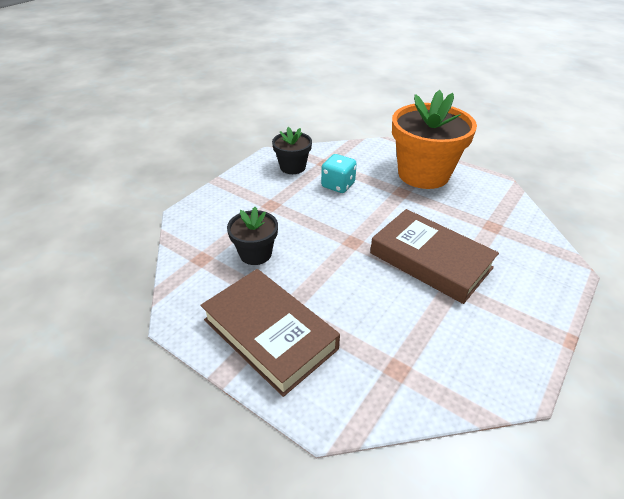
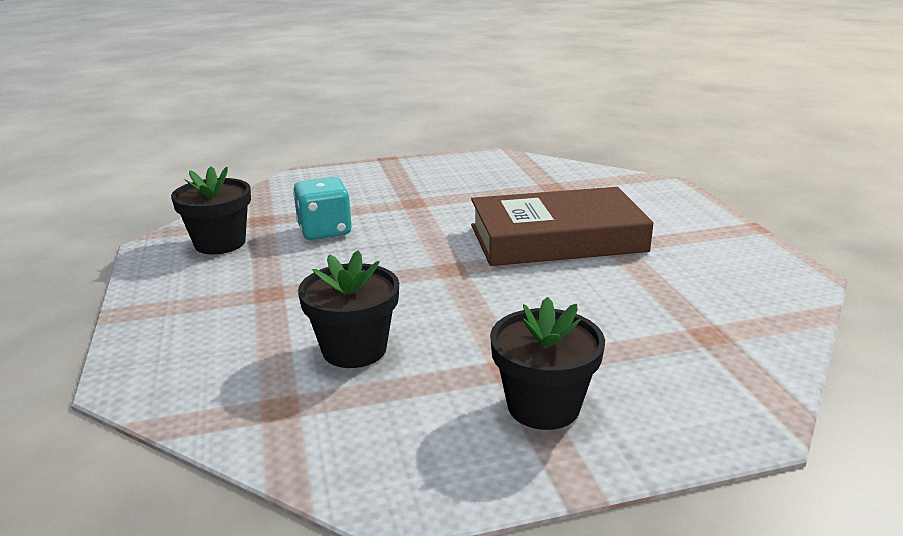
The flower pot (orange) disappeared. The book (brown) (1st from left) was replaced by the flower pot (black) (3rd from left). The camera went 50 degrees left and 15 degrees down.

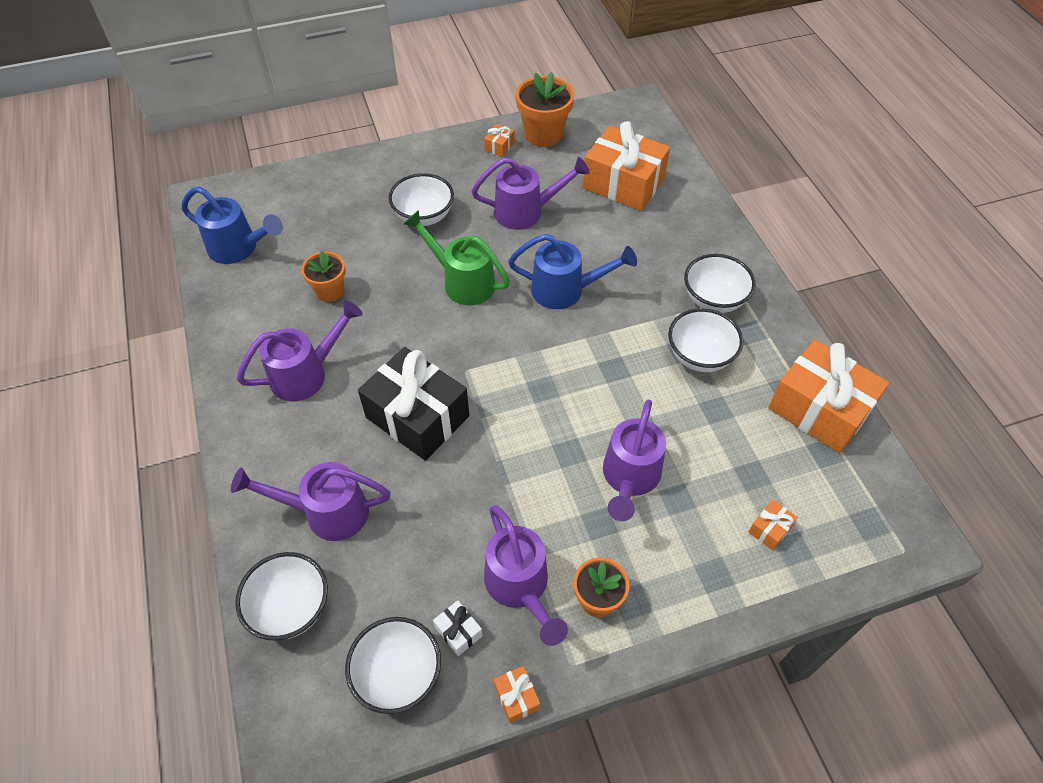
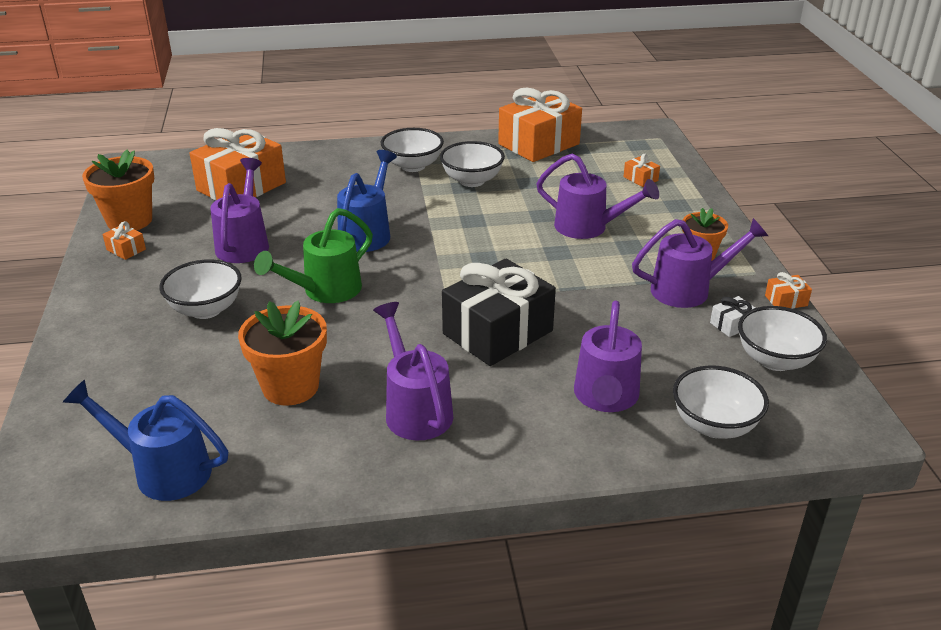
The watering can (blue) (1st from left) turned 105 degrees counterclockwise. The flower pot (orange) (1st from left in the first image) changed to 1.57 times the size. The camera went 80 degrees left and 20 degrees down.

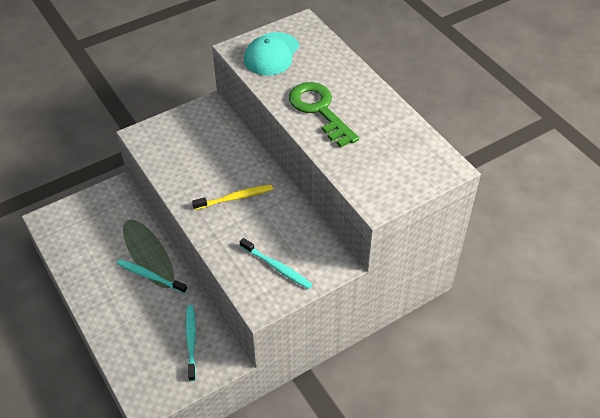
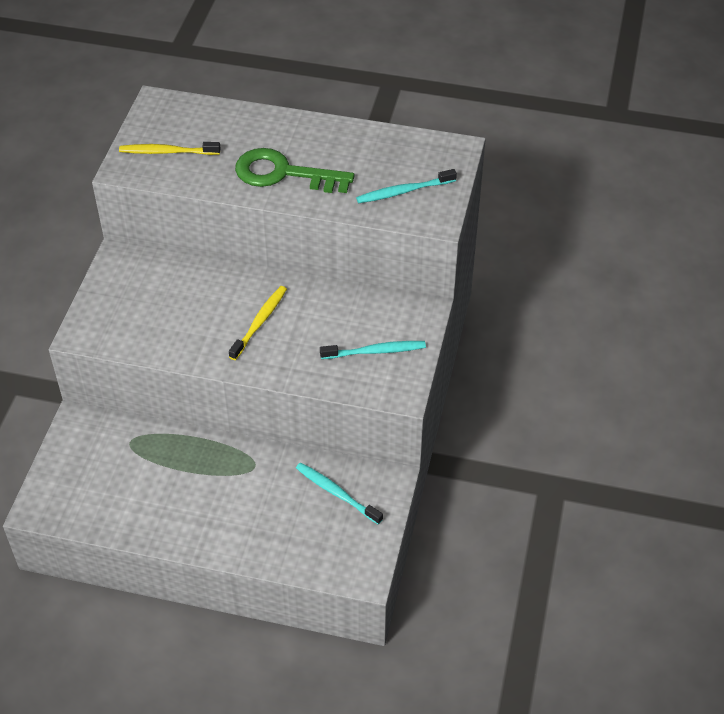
The cap (turquoise) was replaced by the toothbrush (yellow) (1st from left). The toothbrush (turquoise) (1st from left in the first image) moved. The camera went 45 degrees left and 0 degrees up.

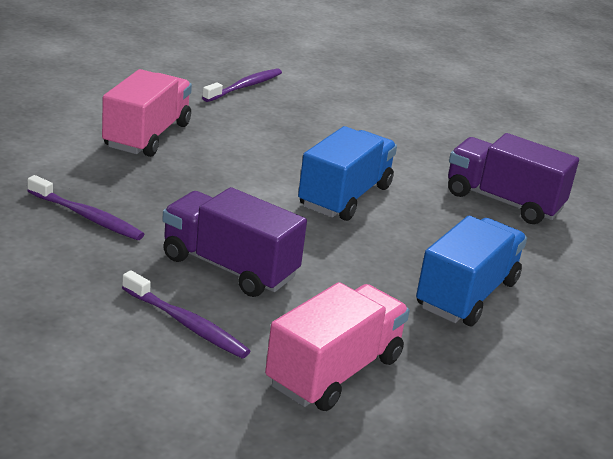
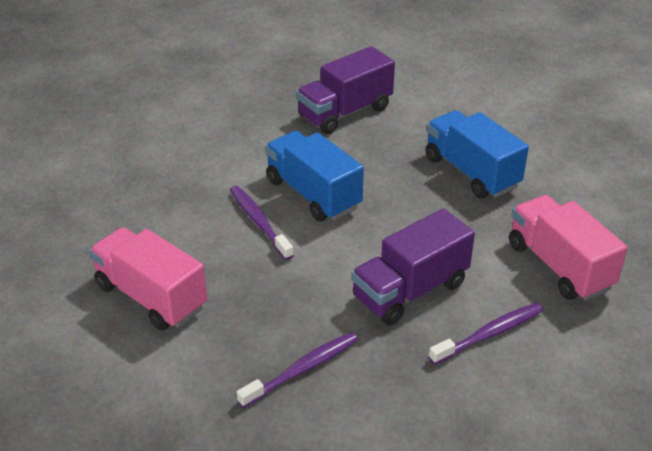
The toothbrush (purple) (3rd from left in the first image) moved. The camera went 65 degrees left and 10 degrees up.

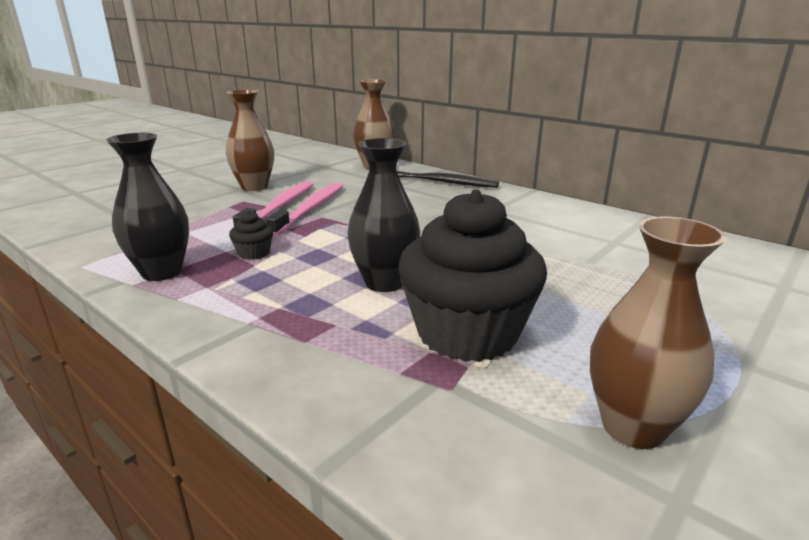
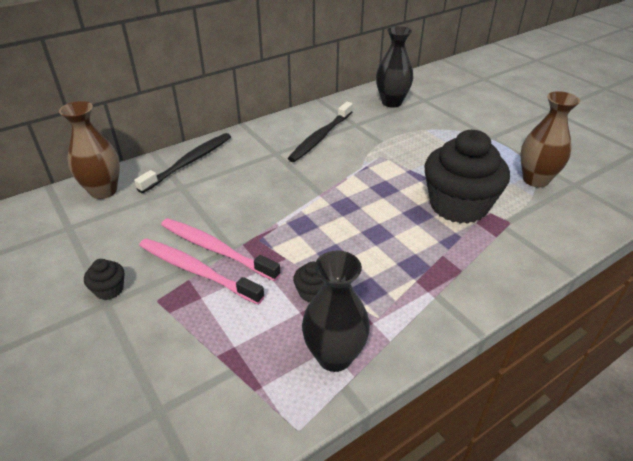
The vase (brown) (1st from left) was replaced by the cupcake (black) (1st from left). The vase (black) (2nd from left) moved. The toothbrush (black) (2nd from left) appeared. The camera went 75 degrees left and 15 degrees up.

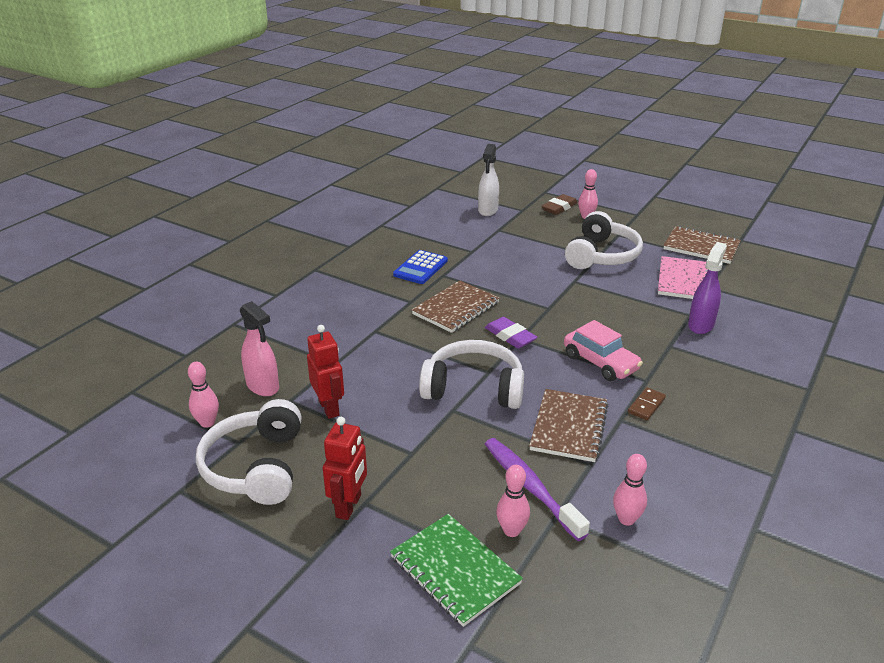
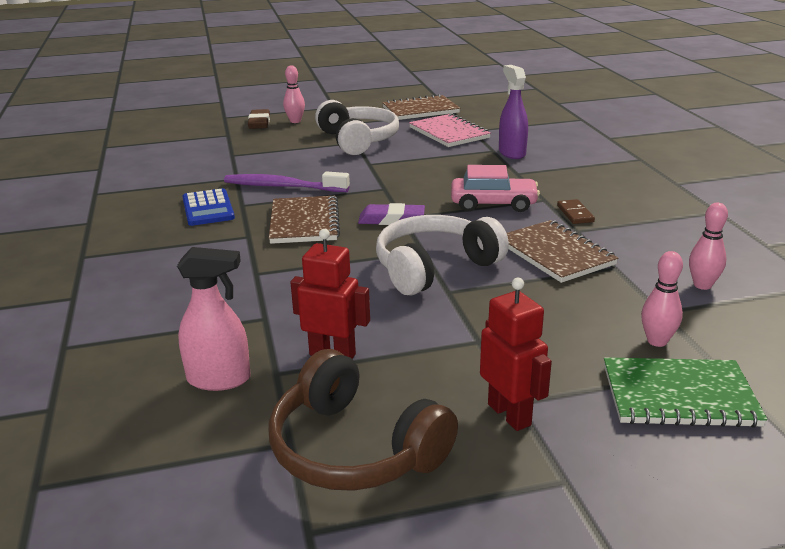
The spray bottle (white) disappeared. The bowling pin (pink) (1st from left) disappeared. The headphones (white) (1st from left) became the headphones (brown). The toothbrush (purple) moved. The camera went 45 degrees left and 5 degrees down.

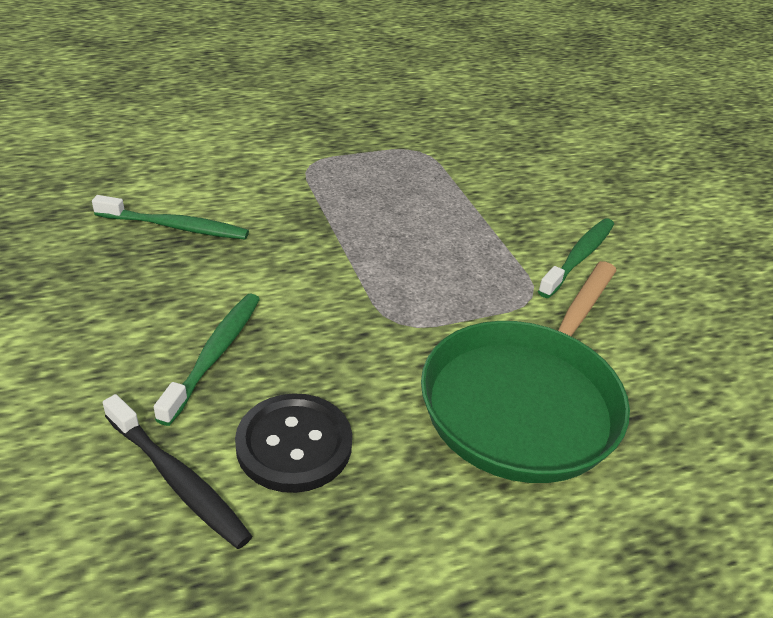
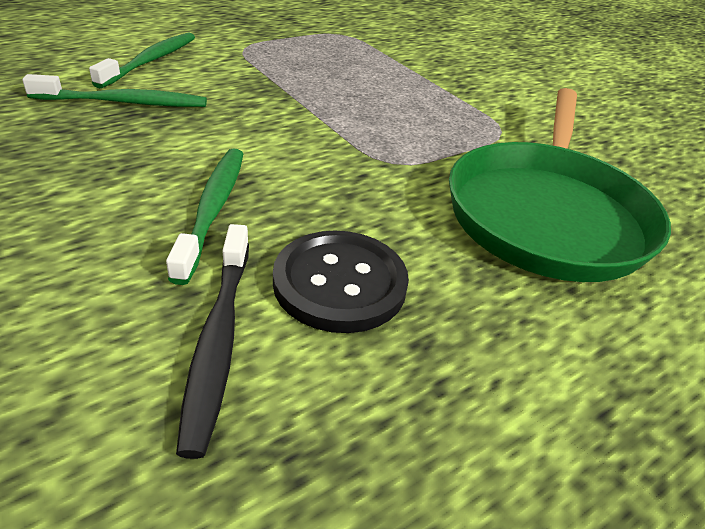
The toothbrush (green) (3rd from left in the first image) moved. The toothbrush (black) turned 60 degrees clockwise. The camera went 15 degrees left and 0 degrees up.

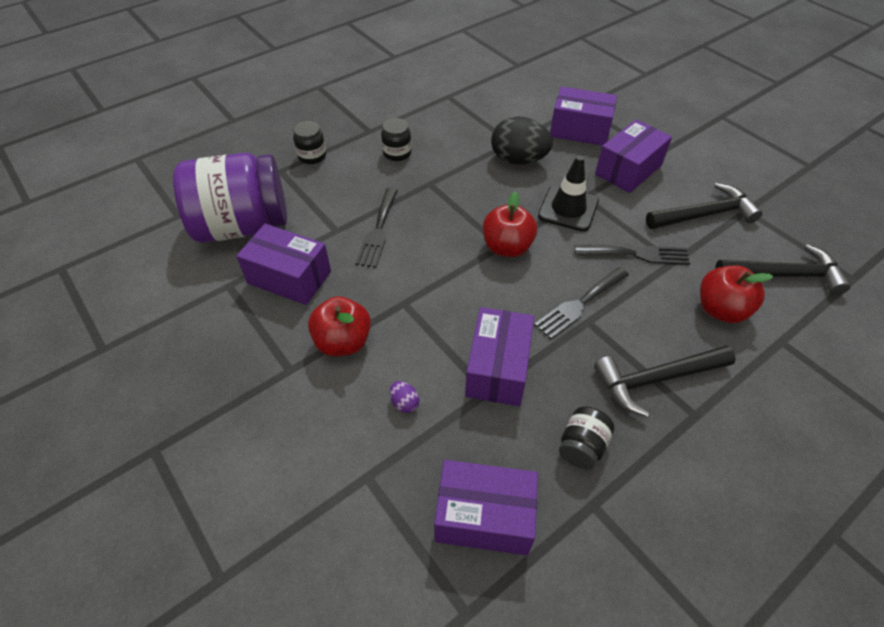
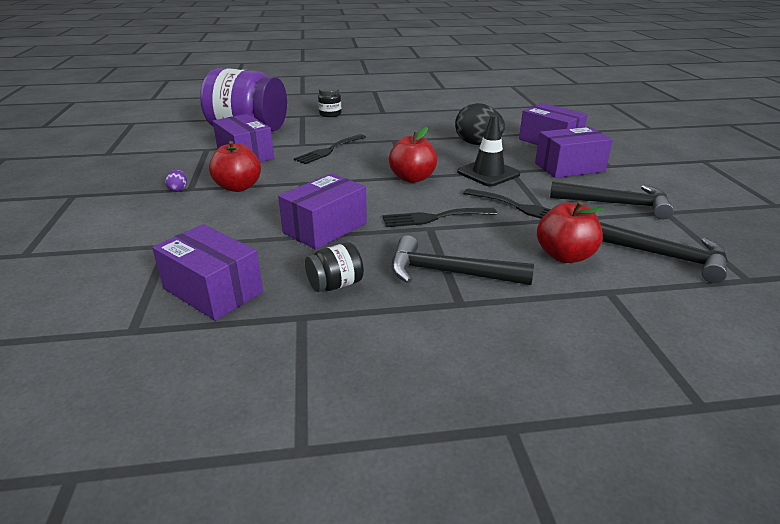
The jar (black) (2nd from left) disappeared. The egg (purple) moved. The camera went 30 degrees right and 20 degrees down.

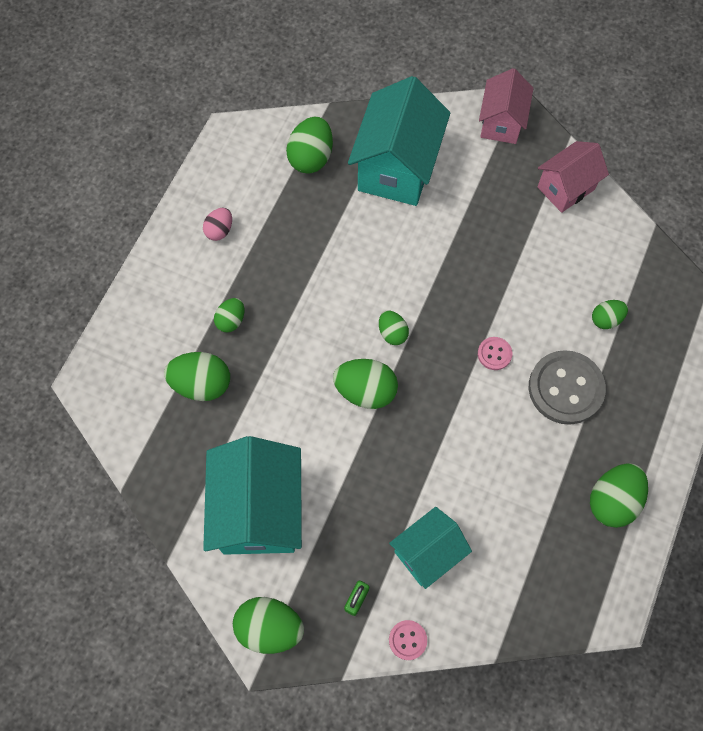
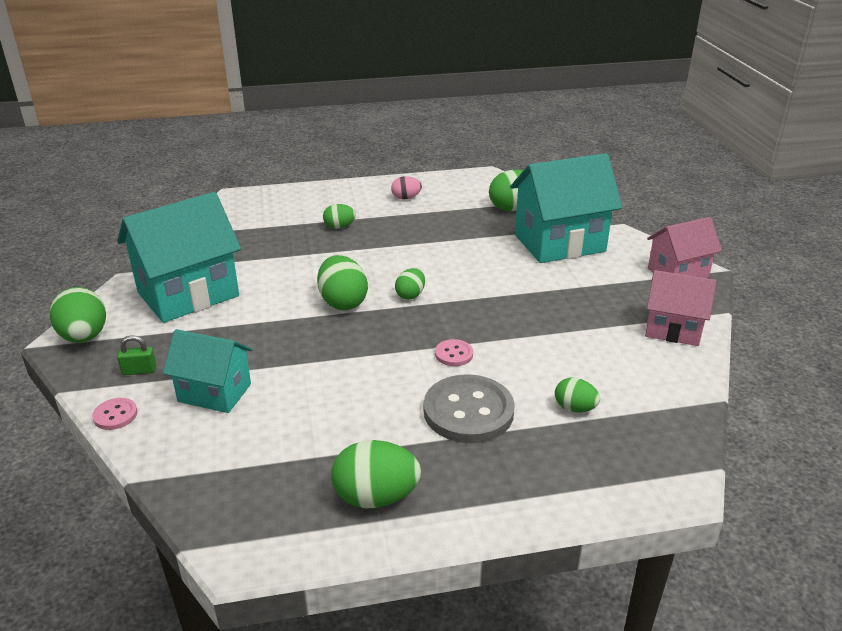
The egg (green) (1st from left) disappeared. The camera went 55 degrees right and 35 degrees down.

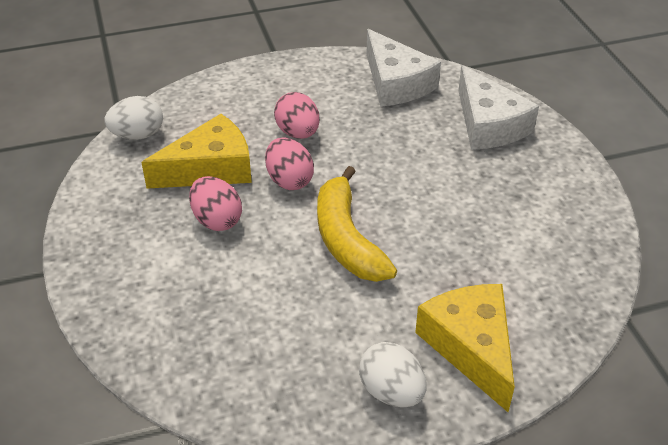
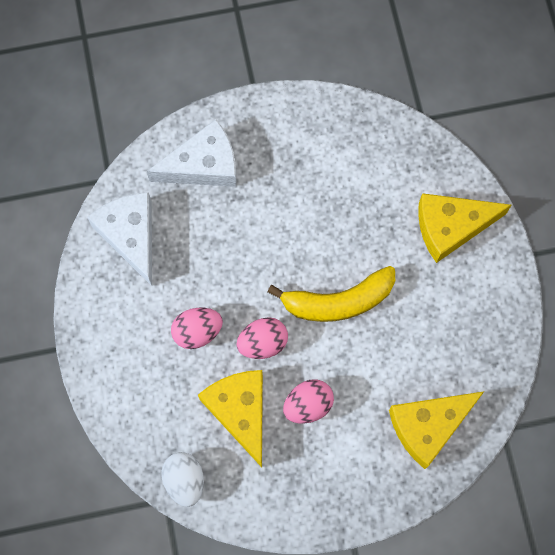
The cheese (white) (1st from left) turned 90 degrees counterclockwise. The egg (white) (2nd from left) disappeared. The cheese (yellow) (2nd from left) appeared. The camera went 85 degrees left and 30 degrees up.

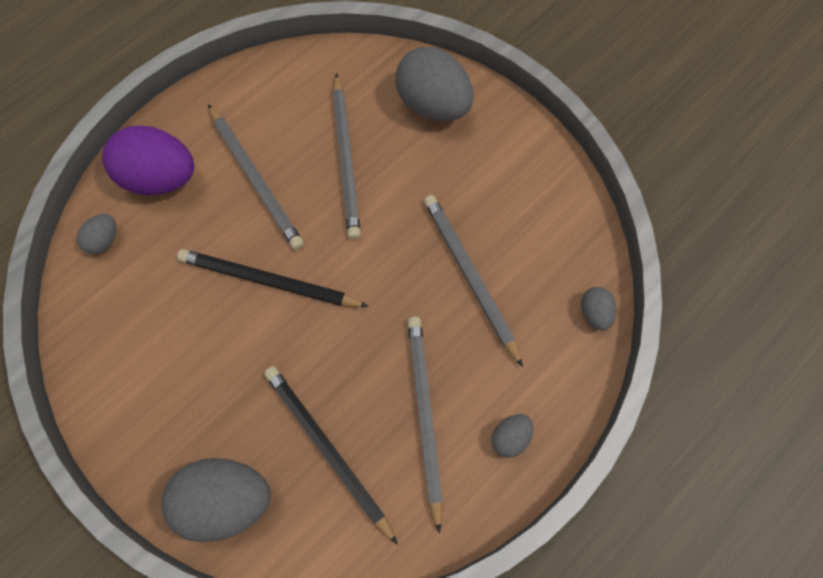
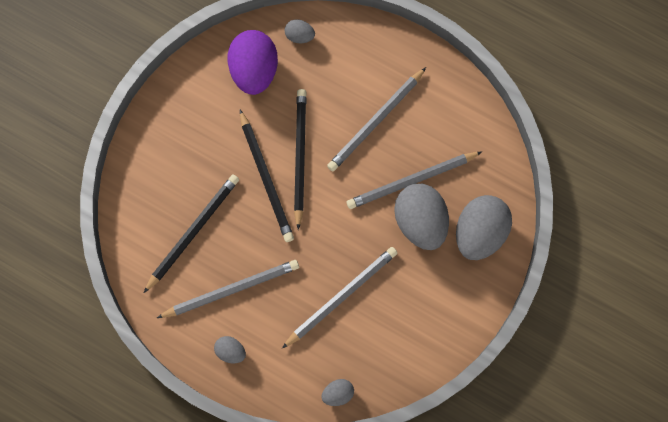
The egg (purple) moved. The egg (grey) (2nd from left in the first image) moved. The pencil (black) (2nd from left) appeared. The camera went 75 degrees right and 5 degrees up.

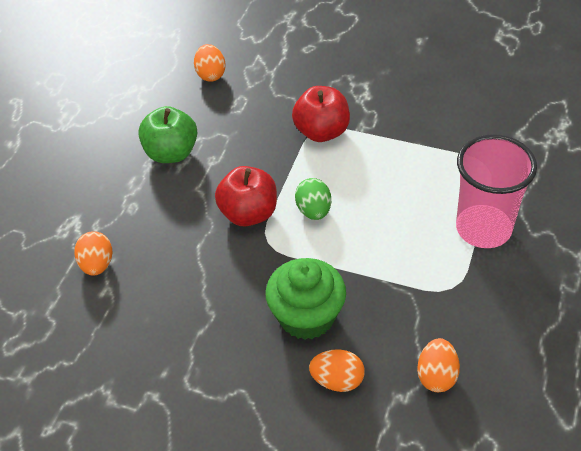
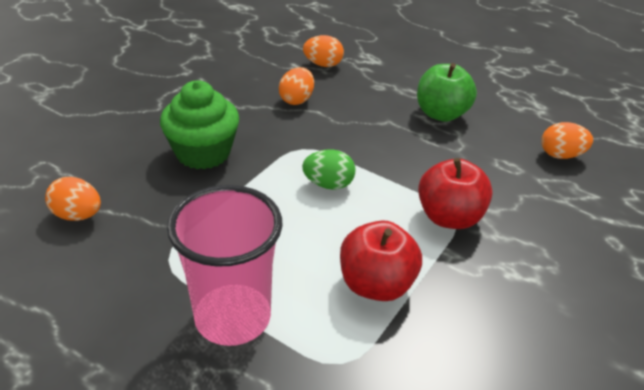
The apple (red) (1st from left) moved. The egg (orange) (3rd from left in the first image) moved. The camera went 100 degrees right and 10 degrees down.

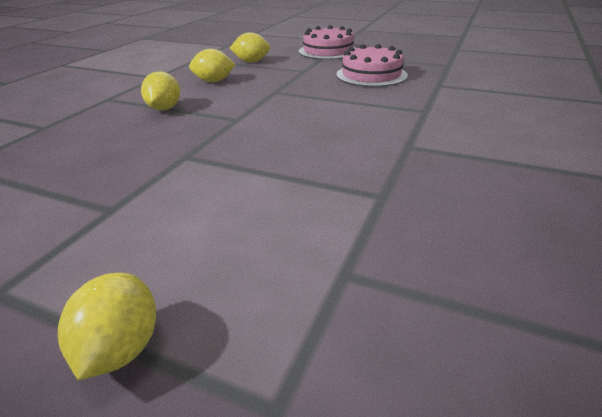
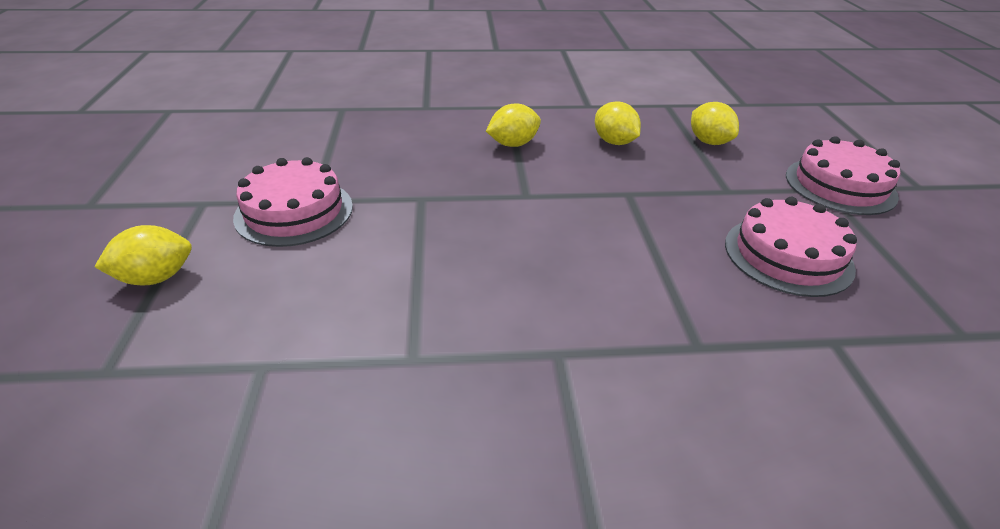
The cake (pink) (1st from left) appeared. The camera went 60 degrees right and 5 degrees up.

